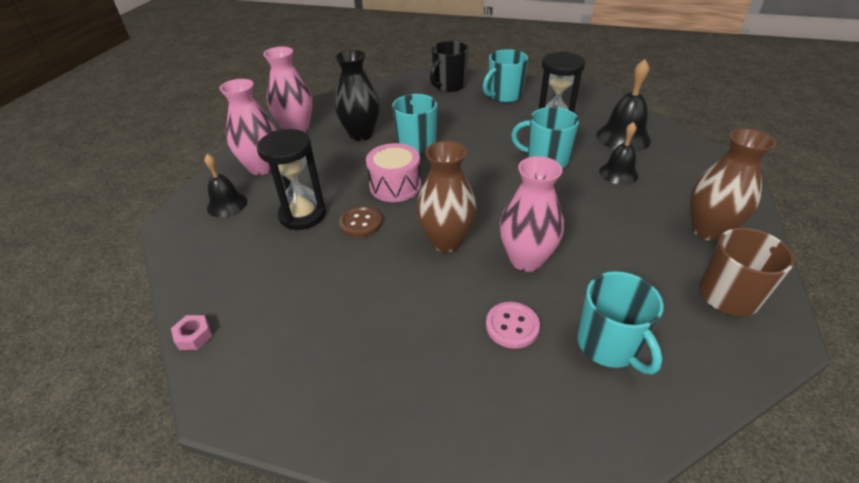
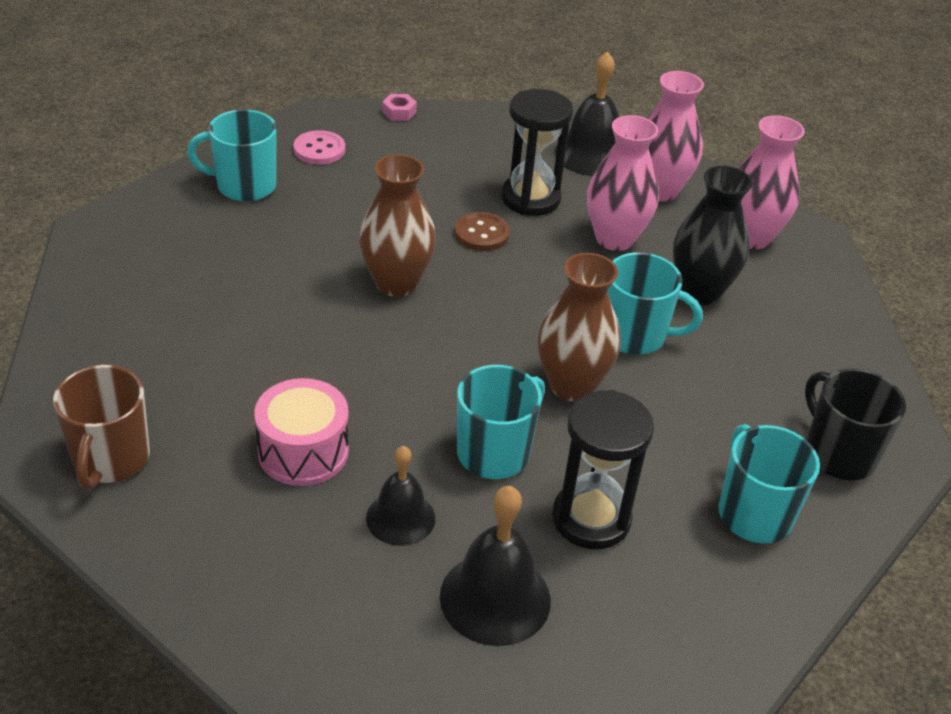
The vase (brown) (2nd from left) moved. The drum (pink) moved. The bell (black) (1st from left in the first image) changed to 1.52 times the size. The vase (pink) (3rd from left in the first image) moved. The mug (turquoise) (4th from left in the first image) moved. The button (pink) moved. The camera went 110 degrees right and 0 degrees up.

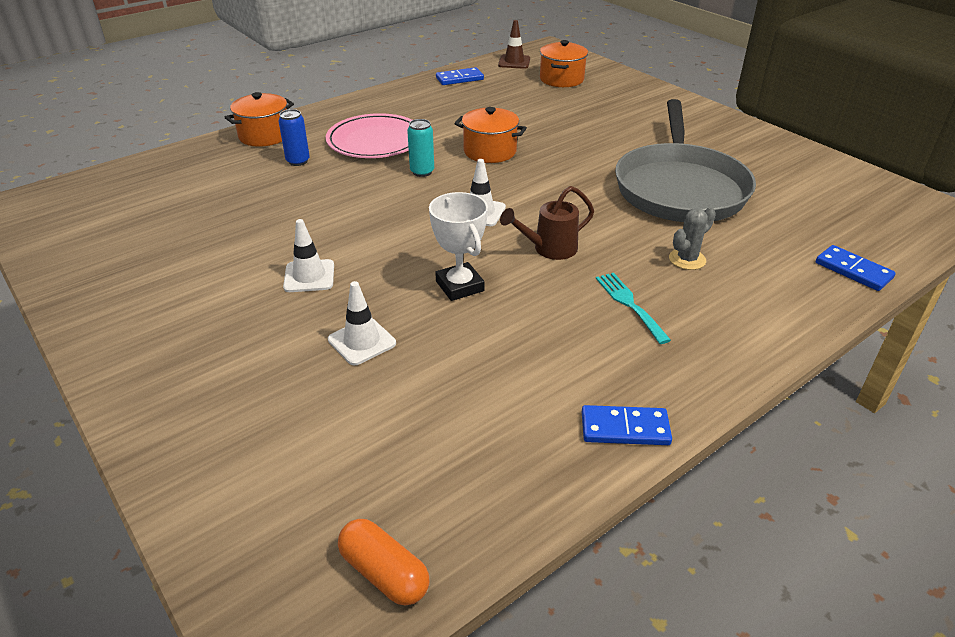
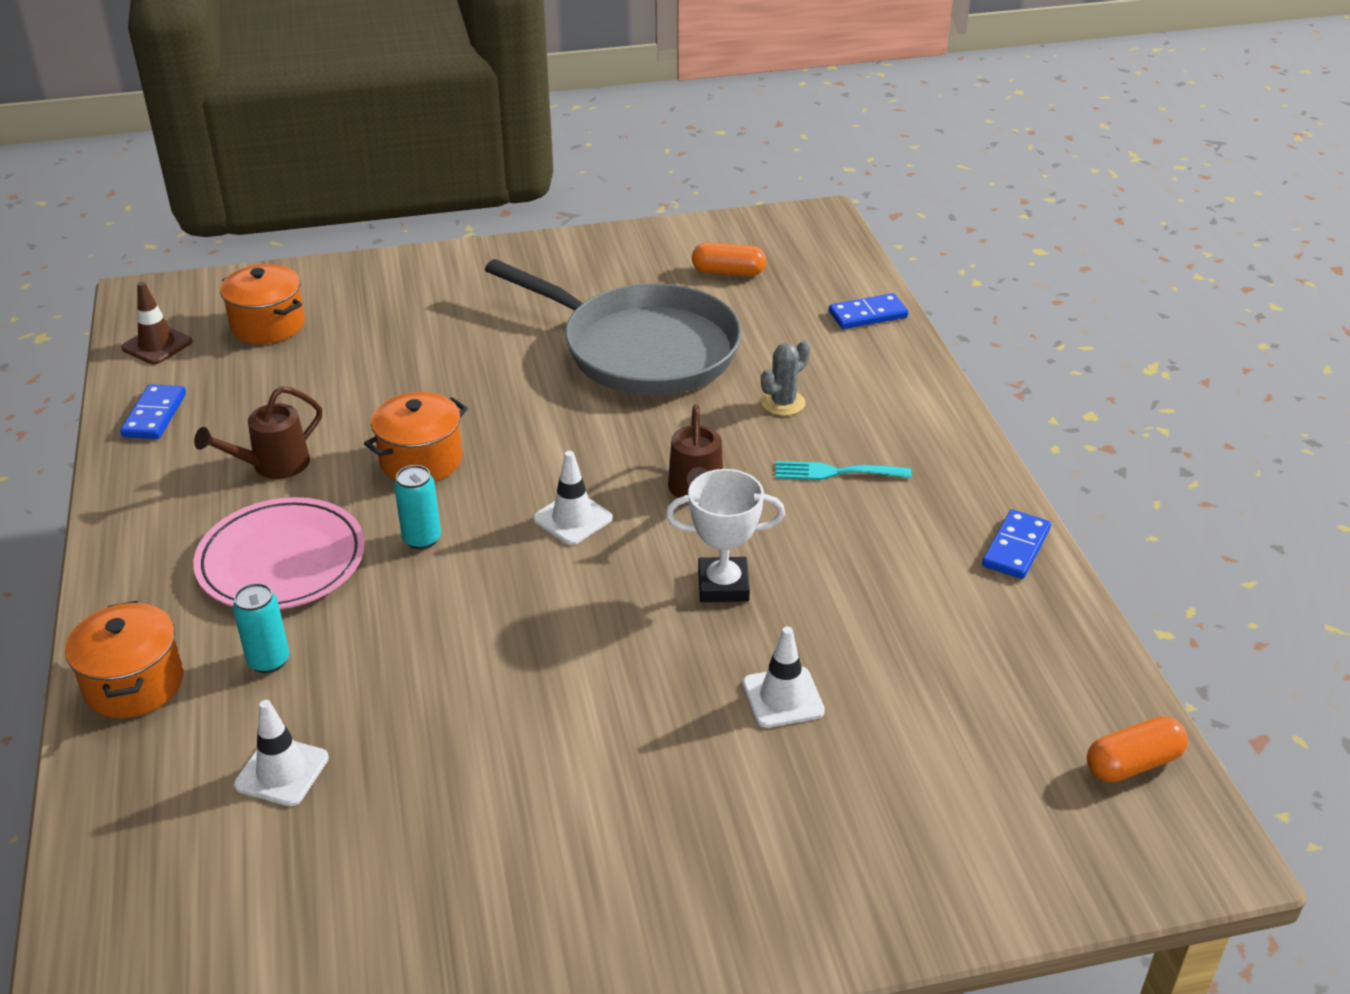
The can (blue) became the can (turquoise) (1st from left). The cactus (grey) turned 60 degrees clockwise. The traffic cone (white) (1st from left) moved. The capsule (orange) (1st from left) appeared. The watering can (brown) (1st from left) appeared. The camera went 65 degrees left and 0 degrees up.

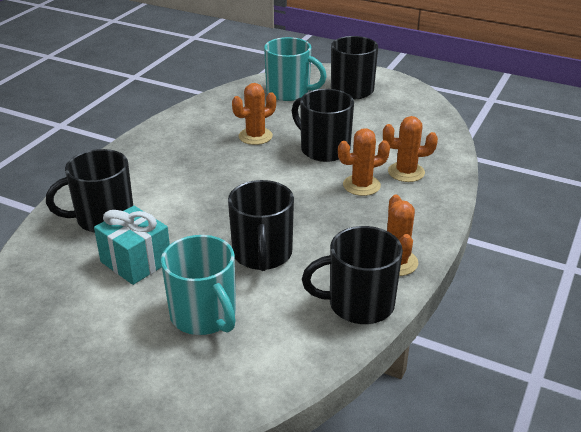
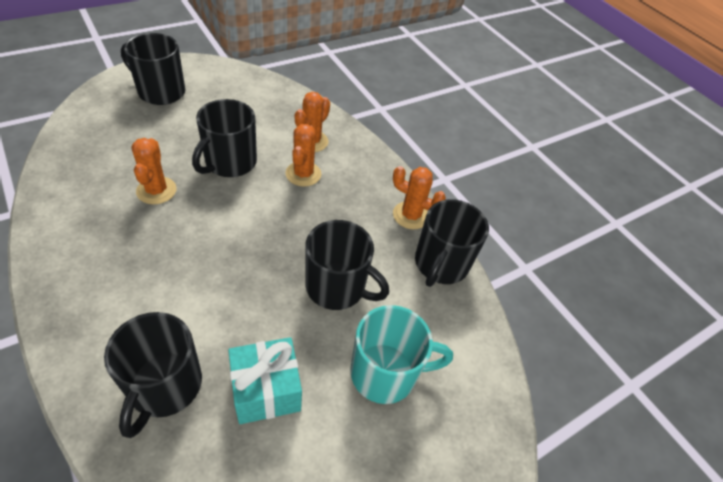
The mug (turquoise) (2nd from left) disappeared. The mug (black) (3rd from left) turned 45 degrees counterclockwise. The camera went 65 degrees left and 15 degrees up.

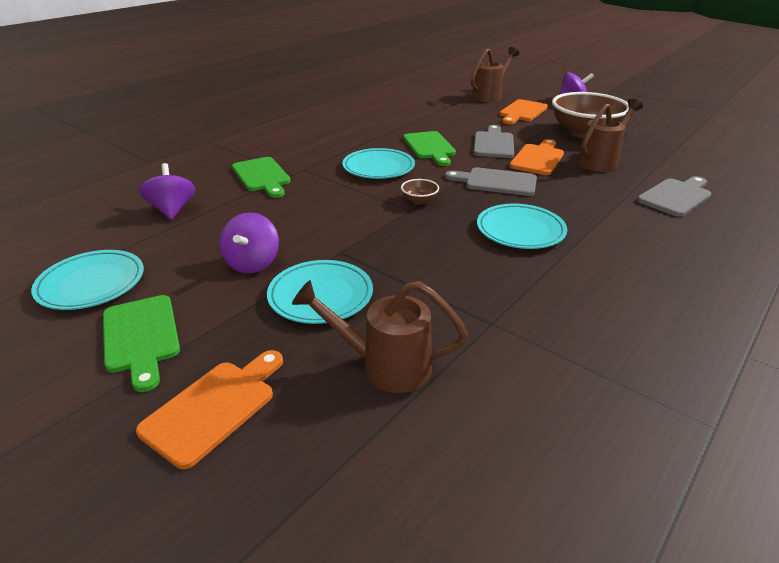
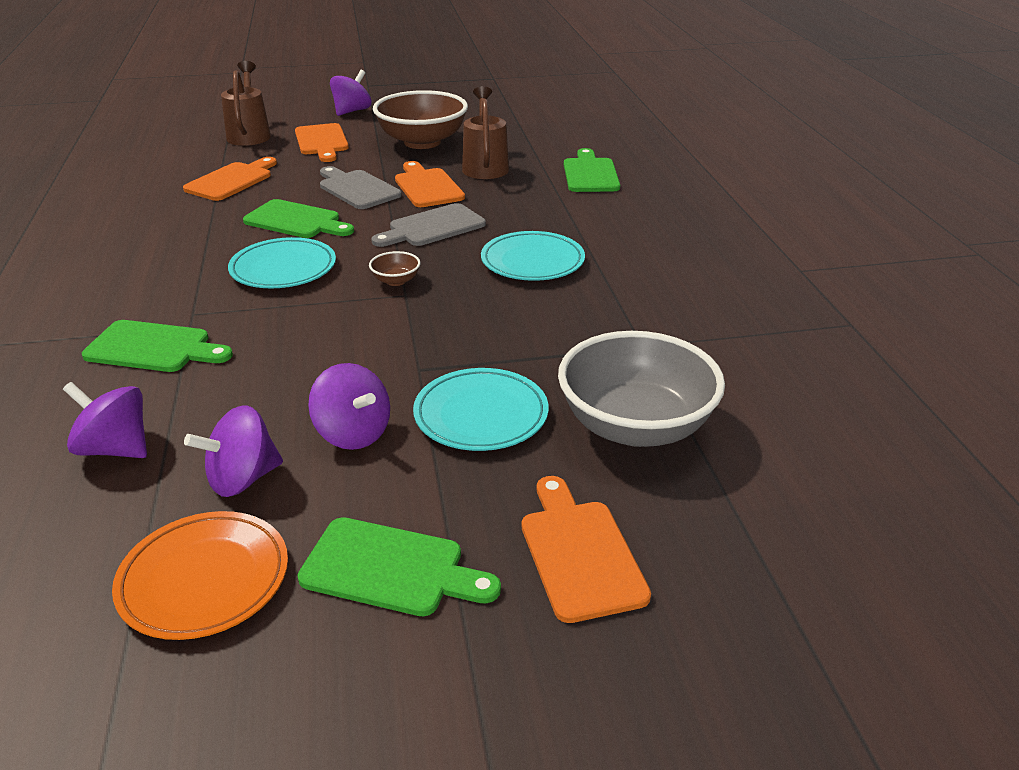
The cutting board (grey) (3rd from left) became the cutting board (green) (4th from left). The plate (turquoise) (1st from left) became the plate (orange). The watering can (brown) (1st from left) was replaced by the bowl (grey). The cutting board (orange) (1st from left) appeared. The spinning top (purple) (2nd from left) appeared. The camera went 50 degrees left and 0 degrees up.

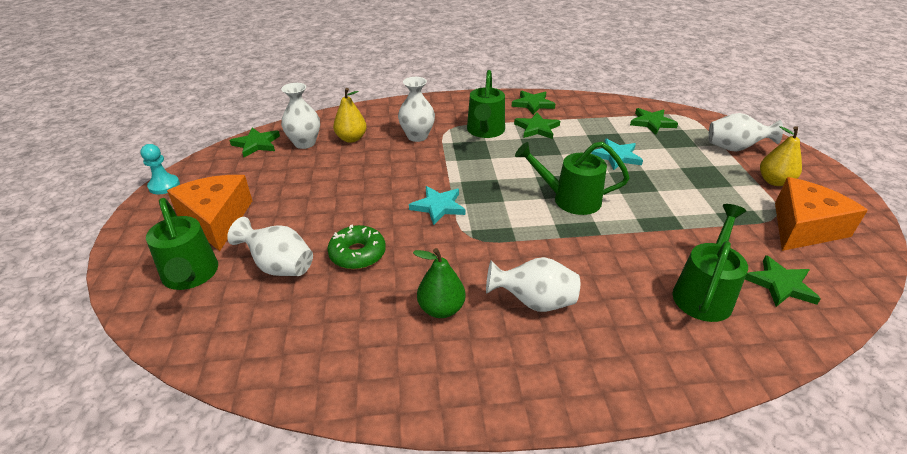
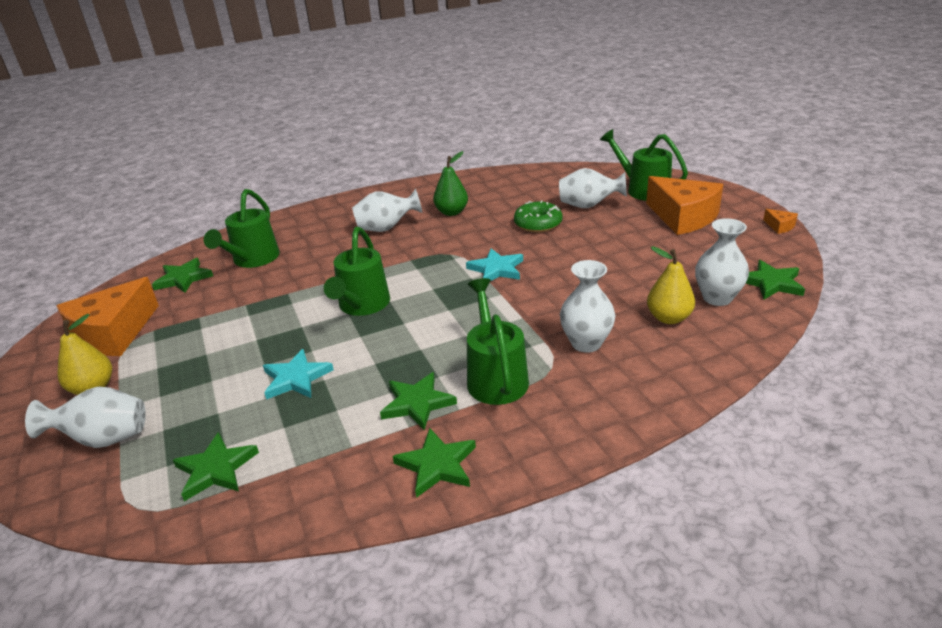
The watering can (green) (3rd from left in the first image) turned 105 degrees clockwise. The pawn (turquoise) was replaced by the cheese (orange) (3rd from left). The camera went 165 degrees right and 5 degrees down.

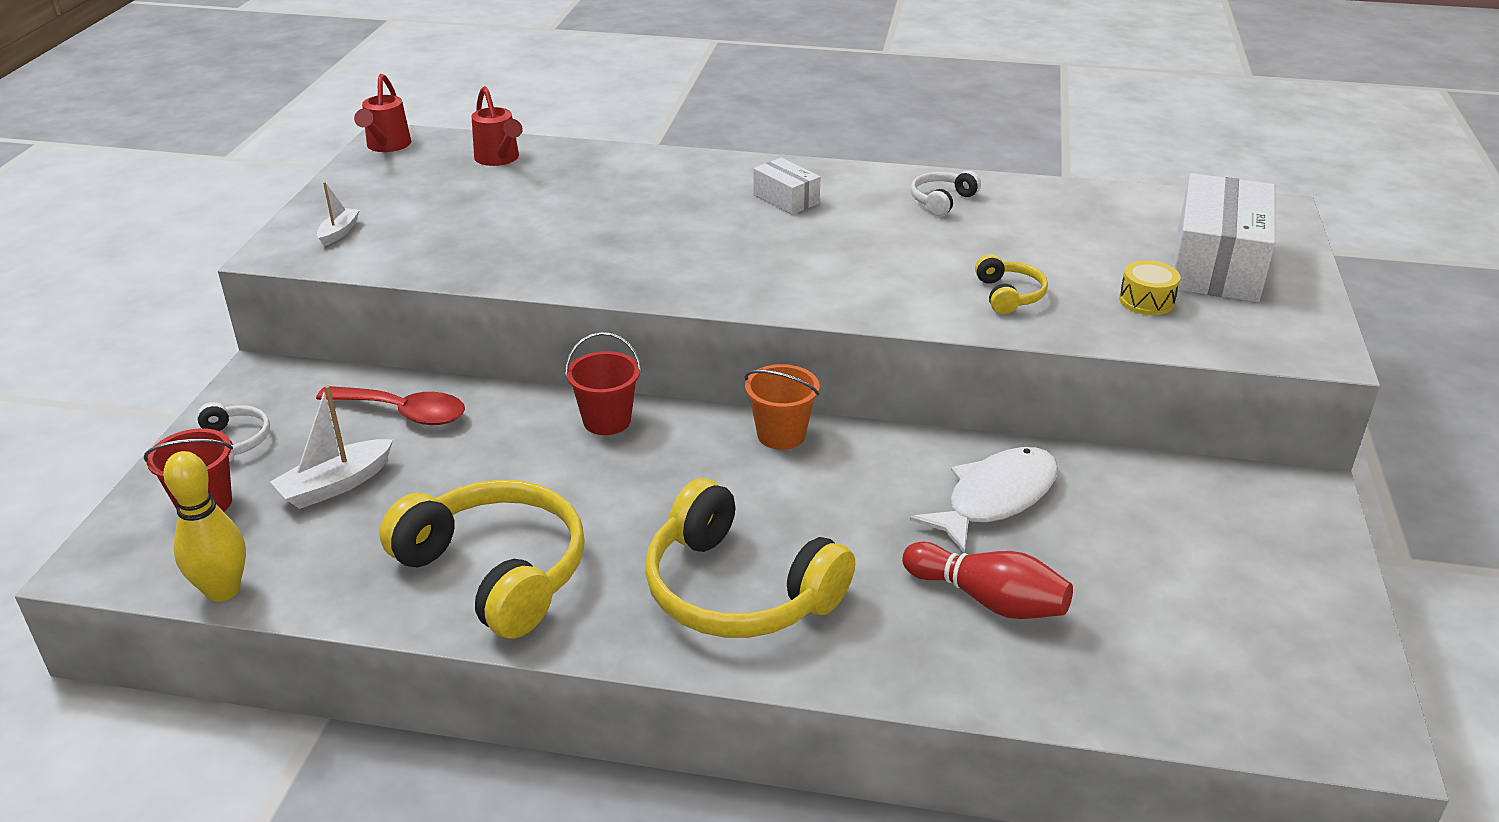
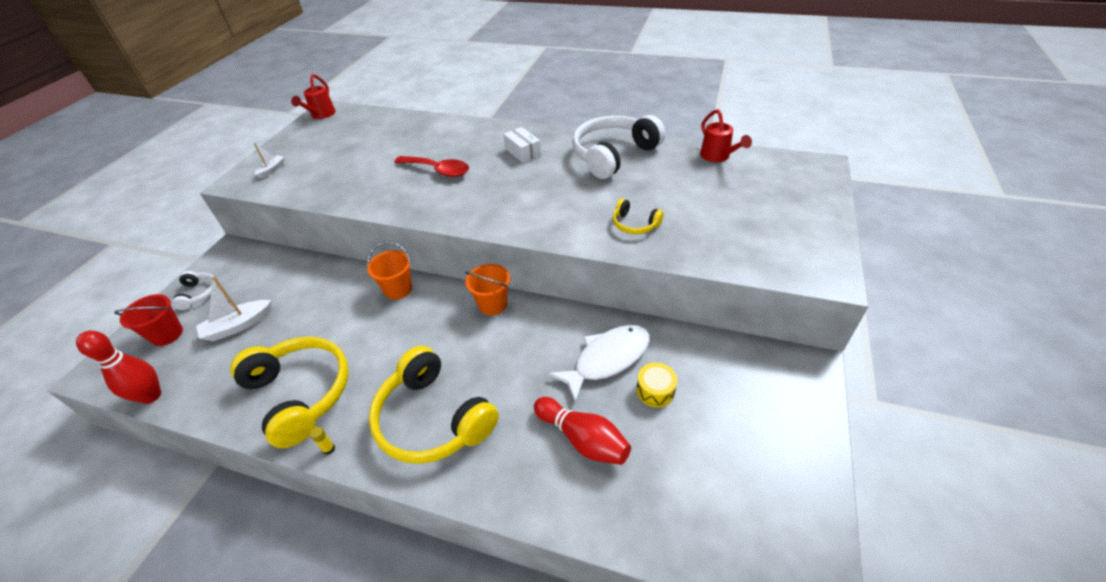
The watering can (red) (2nd from left) moved. The headphones (white) (2nd from left) changed to 2.14 times the size. The box (white) (2nd from left) disappeared. The headphones (yellow) (3rd from left) turned 120 degrees clockwise. The drum (yellow) moved. The bucket (red) (2nd from left) became the bucket (orange) (1st from left). The spoon (red) moved. The bowling pin (yellow) became the bowling pin (red) (1st from left). The glue stick (yellow) appeared. The camera went 10 degrees right and 10 degrees up.

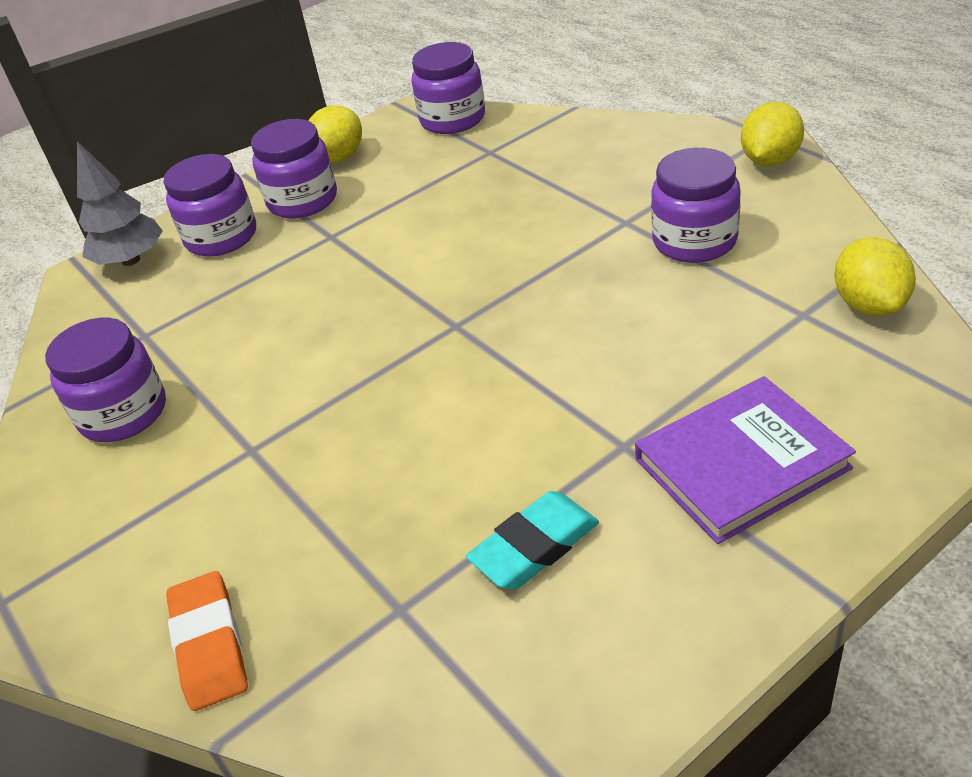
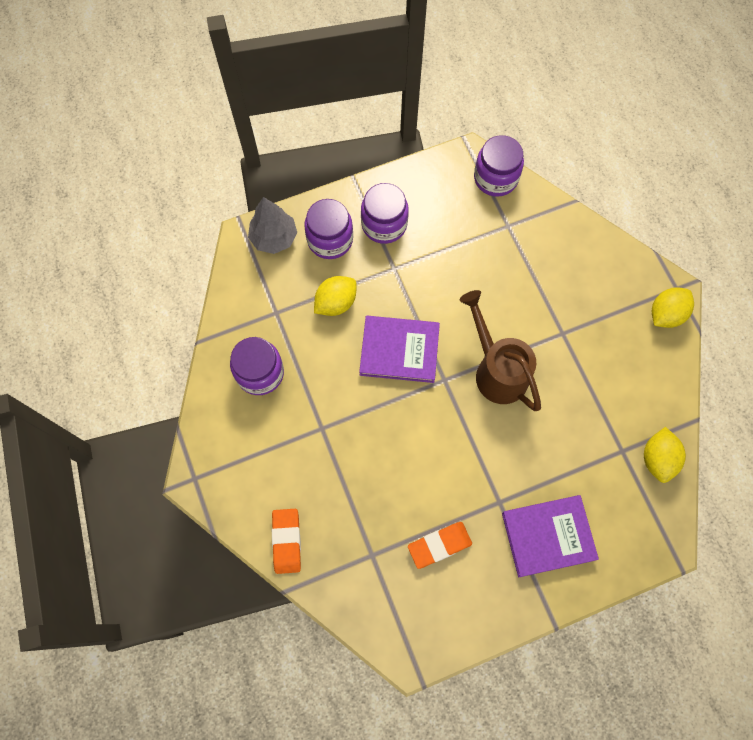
The lemon (yellow) (1st from left) moved. The jar (purple) (5th from left) disappeared. The eraser (turquoise) became the eraser (orange) (2nd from left). The watering can (brown) appeared. The book (purple) (1st from left) appeared. The camera went 10 degrees right and 30 degrees up.

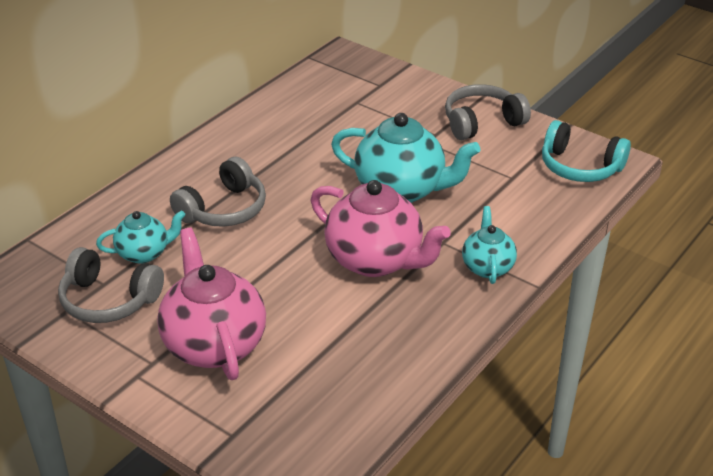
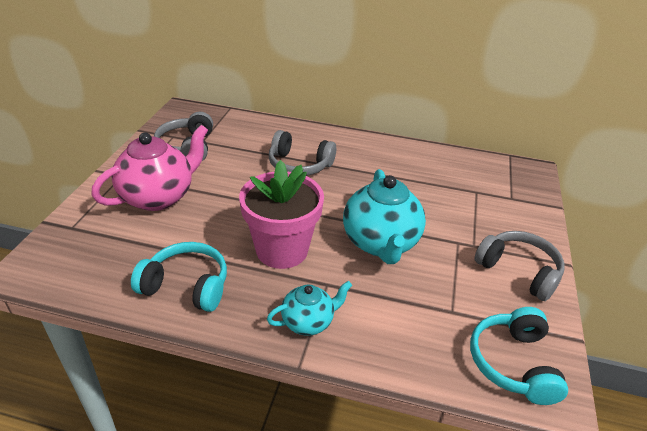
The teapot (pink) (2nd from left) was replaced by the flower pot (pink). The teapot (turquoise) (1st from left) disappeared. The headphones (turquoise) (1st from left) appeared. The camera went 65 degrees right and 0 degrees up.

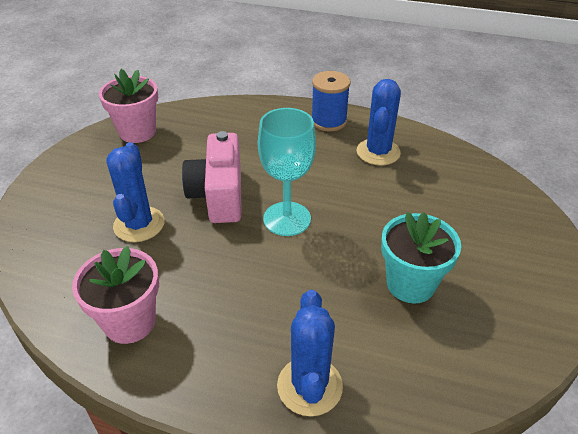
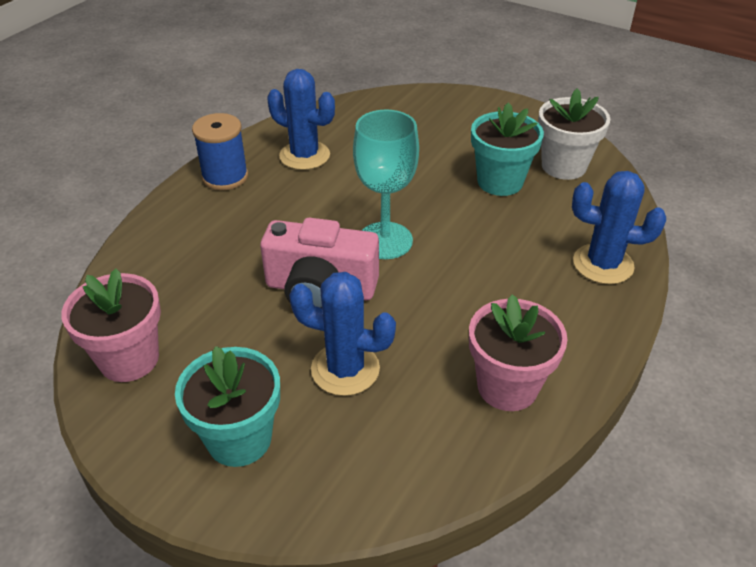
The flower pot (white) appeared. The flower pot (turquoise) (1st from left) appeared. The camera went 75 degrees left and 0 degrees up.

